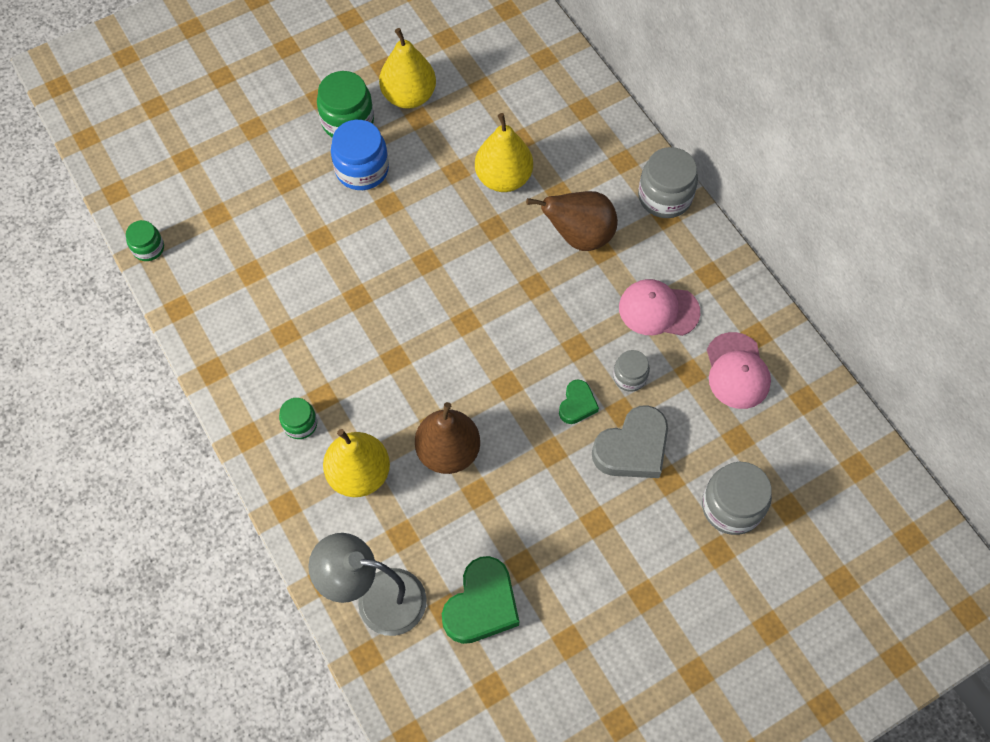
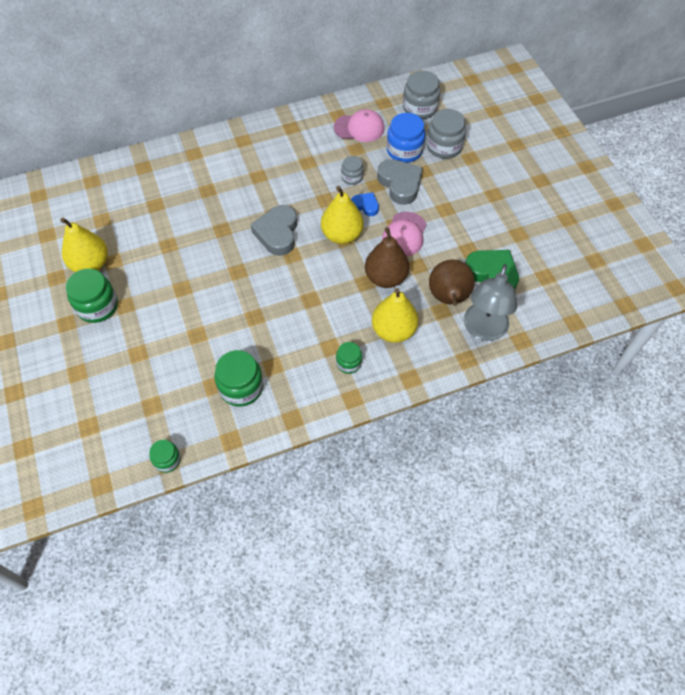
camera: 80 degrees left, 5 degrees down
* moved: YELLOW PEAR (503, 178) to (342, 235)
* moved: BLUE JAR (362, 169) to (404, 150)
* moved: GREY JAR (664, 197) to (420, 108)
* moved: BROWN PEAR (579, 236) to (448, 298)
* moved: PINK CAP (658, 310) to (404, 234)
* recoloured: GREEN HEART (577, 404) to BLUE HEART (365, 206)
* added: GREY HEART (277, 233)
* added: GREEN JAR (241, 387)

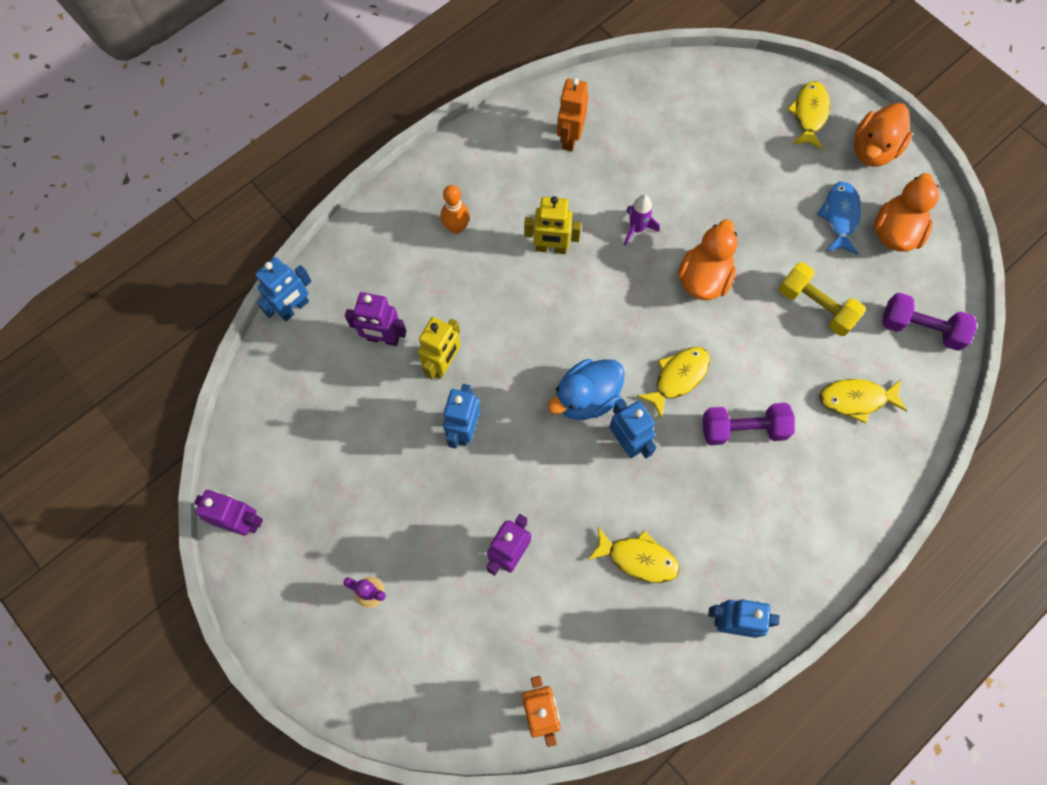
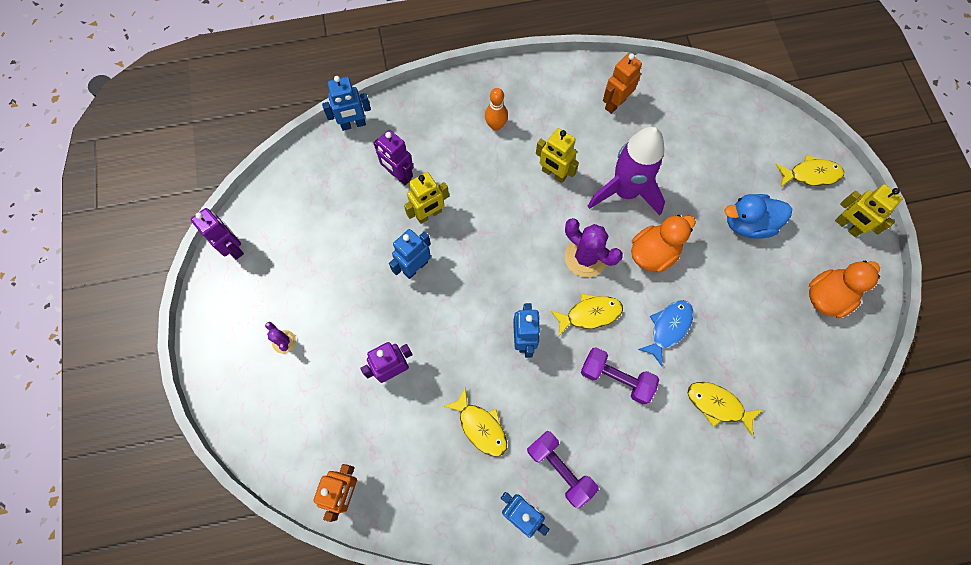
camera: 30 degrees right, 0 degrees up
* turned: YELLOW FISH (809, 114) = (810, 175) 45 degrees clockwise
* replaced: ORANGE DUCK (873, 150) to YELLOW ROBOT (847, 226)
* moved: BLUE FISH (840, 216) to (668, 328)
* resized: PURPLE ROCKET (636, 229) = (625, 192) x2.21
* removed: YELLOW DUMBBELL (816, 306)
* moved: PURPLE DUMBBELL (920, 328) to (560, 469)
* moved: BLUE DUCK (586, 398) to (748, 224)
* added: PURPLE CACTUS (585, 257)

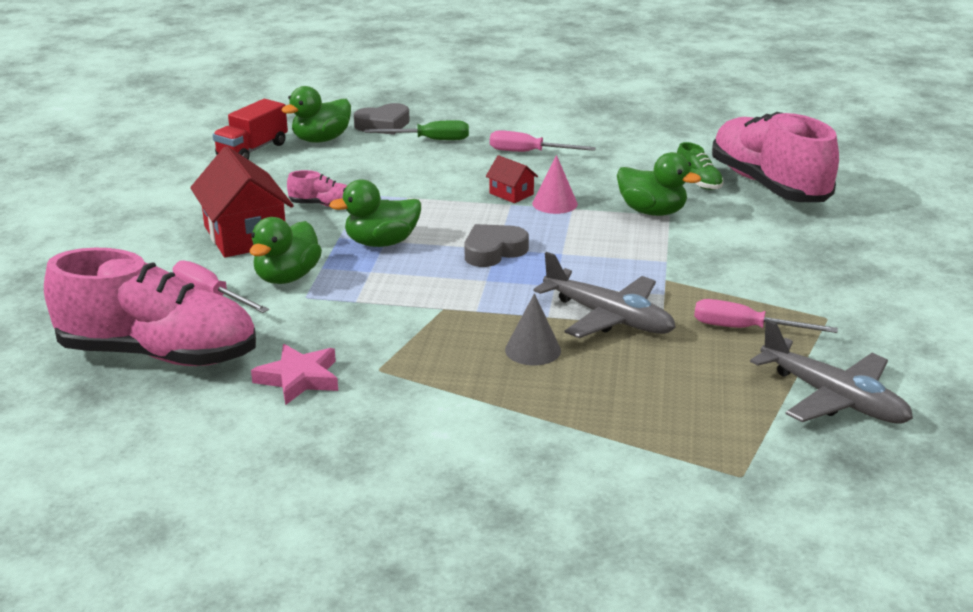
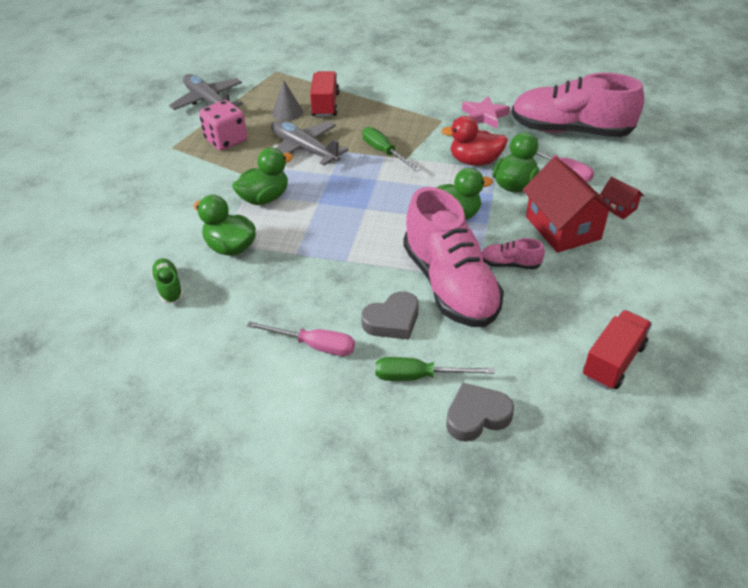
camera: 175 degrees left, 15 degrees up
* moved: GREEN DUCK (321, 140) to (264, 198)
* moved: PINK SHOE (768, 185) to (450, 285)
* moved: RED HOUSE (511, 194) to (618, 208)
* removed: PINK CONE (554, 203)
* moved: GREY HEART (493, 251) to (392, 320)
* moved: GREY CONE (533, 350) to (287, 112)
* replaced: PINK SCREWDRIVER (745, 329) to PINK DICE (226, 140)
* added: RED TRUCK (325, 105)
* added: RED DUCK (475, 161)
* added: GREEN SCREWDRIVER (384, 152)

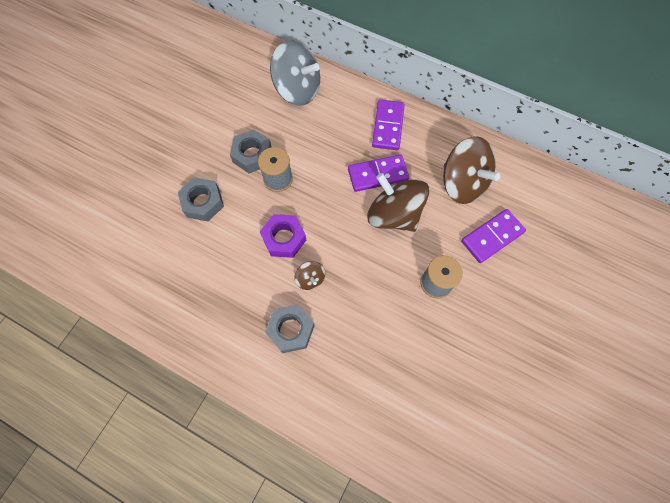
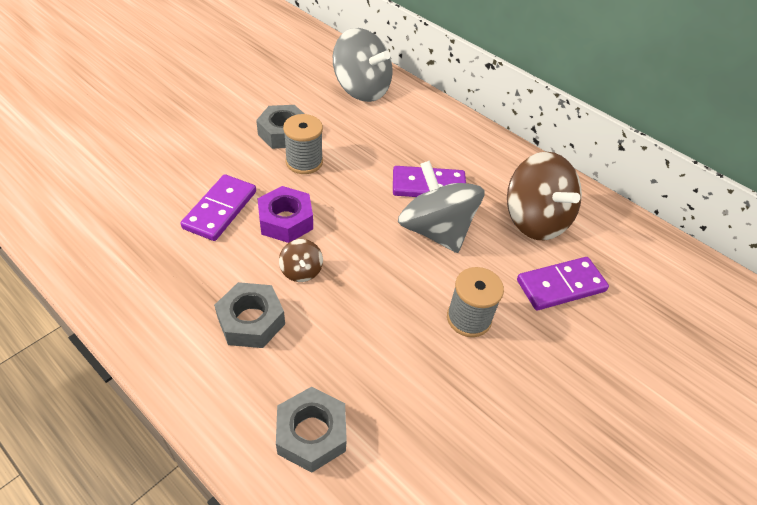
camera: 10 degrees right, 20 degrees down
* moved: PURPLE DOMINO (387, 126) to (220, 209)
* recoloured: BROWN SPINNING TOP (394, 214) to GREY SPINNING TOP (435, 230)
* moved: GREY NUT (203, 202) to (312, 434)

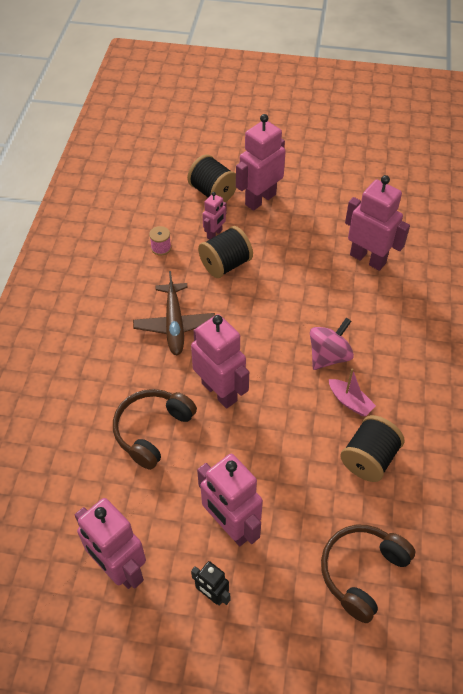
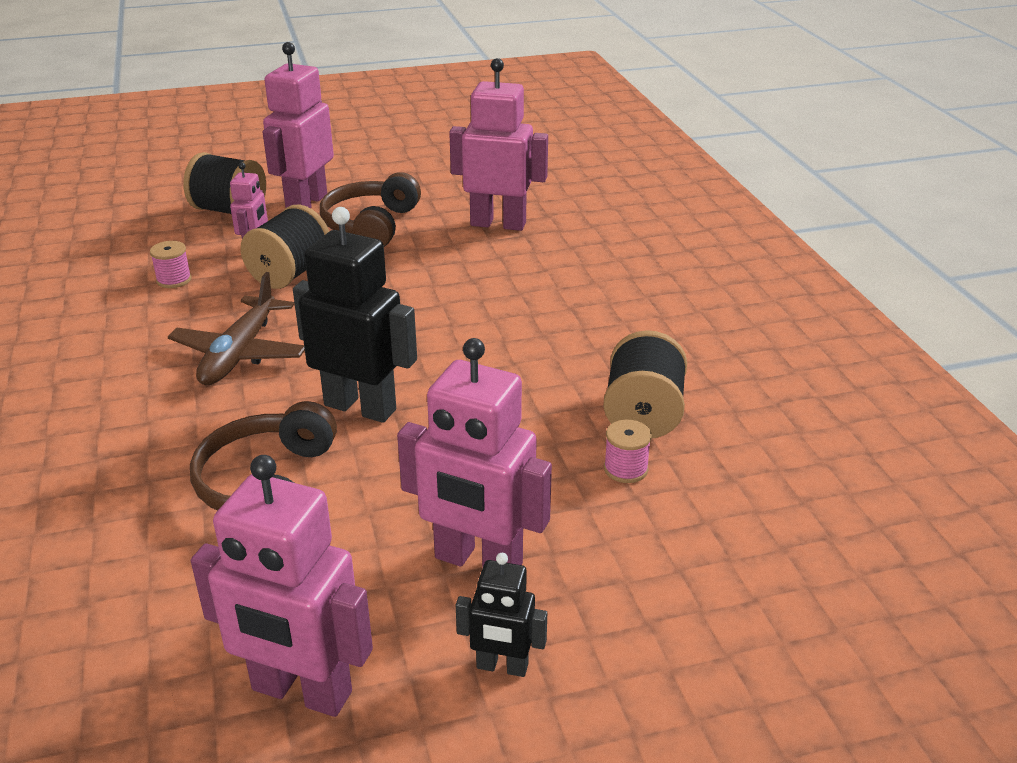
camera: 25 degrees left, 20 degrees down
* turned: BROWN PLANE (174, 324) = (240, 353) 45 degrees clockwise
* recoloured: PINK ROBOT (219, 391) to BLACK ROBOT (360, 407)
* removed: PINK SPINNING TOP (328, 356)
* removed: PINK BOAT (350, 402)
* moved: BROWN HEADPHONES (362, 572) to (371, 225)
* added: PINK SPOOL (625, 469)

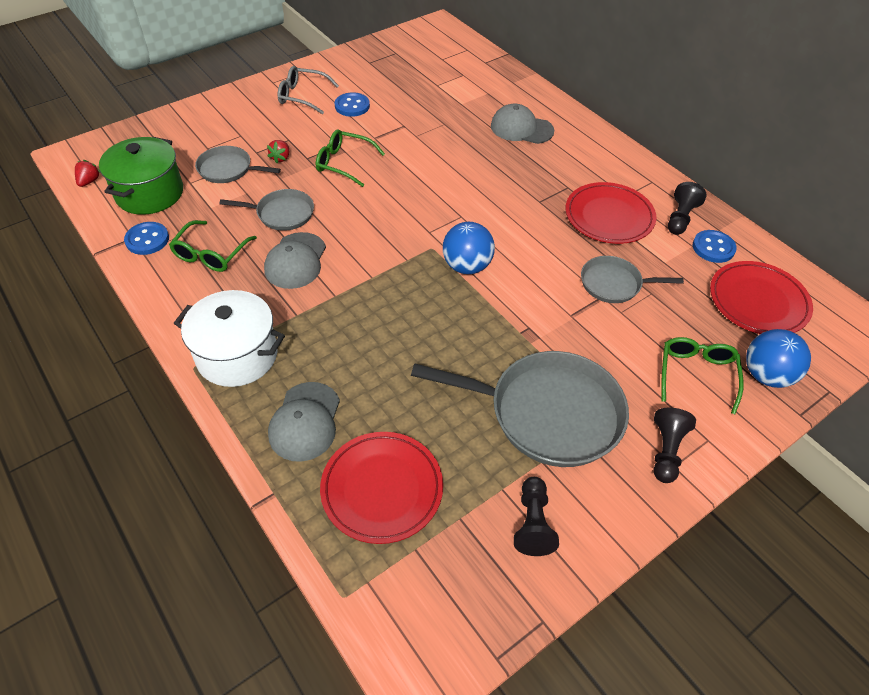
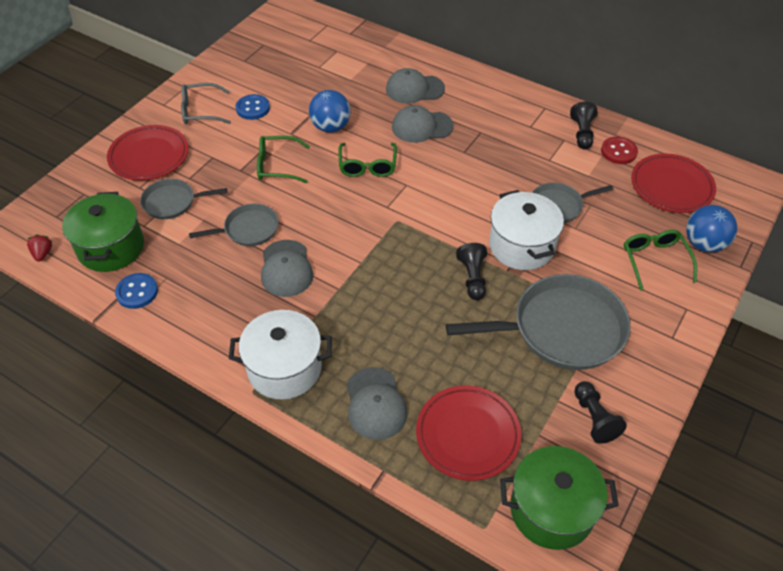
camera: 20 degrees left, 0 degrees up
* removed: RED STRAWBERRY (281, 158)
* moved: RED PLATE (609, 217) to (149, 156)
* moved: GREEN GLASSES (211, 254) to (367, 166)
* moved: BLUE BALL (467, 266) to (331, 127)
* recoloured: BLUE BUTTON (713, 248) to RED BUTTON (618, 151)
* moved: BLACK PAWN (666, 451) to (472, 278)
* added: GREY CAP (422, 127)
* added: WHITE POT (521, 246)
* added: GREEN POT (551, 510)

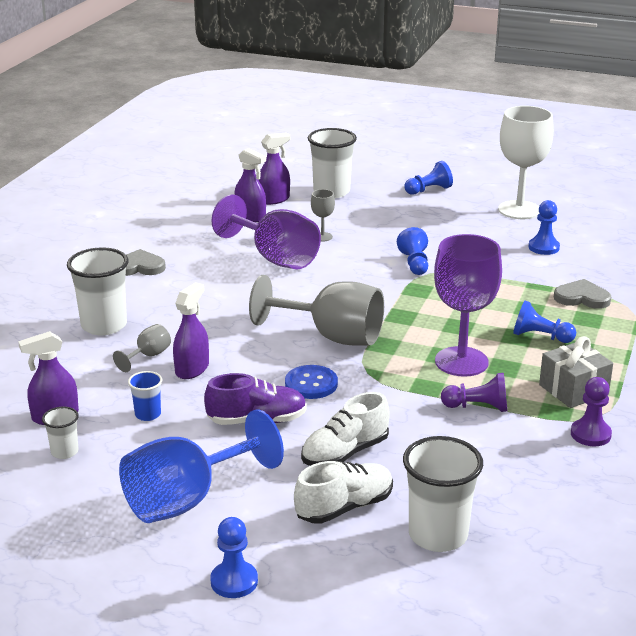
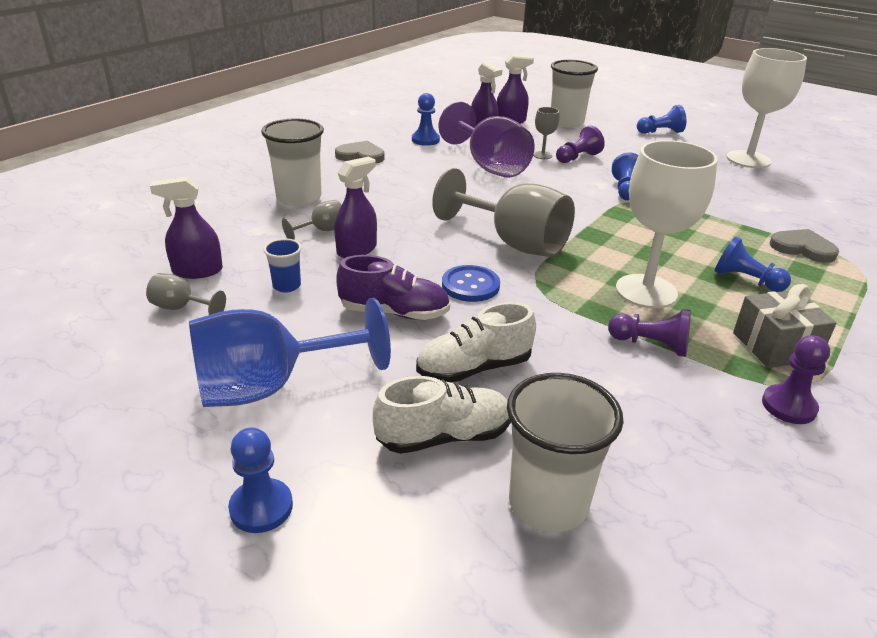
camera: 15 degrees right, 5 degrees up
* moved: BLUE PAWN (543, 247) to (425, 140)
* recoloured: PURPLE GOBLET (461, 362) to WHITE GOBLET (646, 291)
* replaced: WHITE CUP (64, 452) to GREY GOBLET (181, 308)
* added: PURPLE PAWN (577, 158)

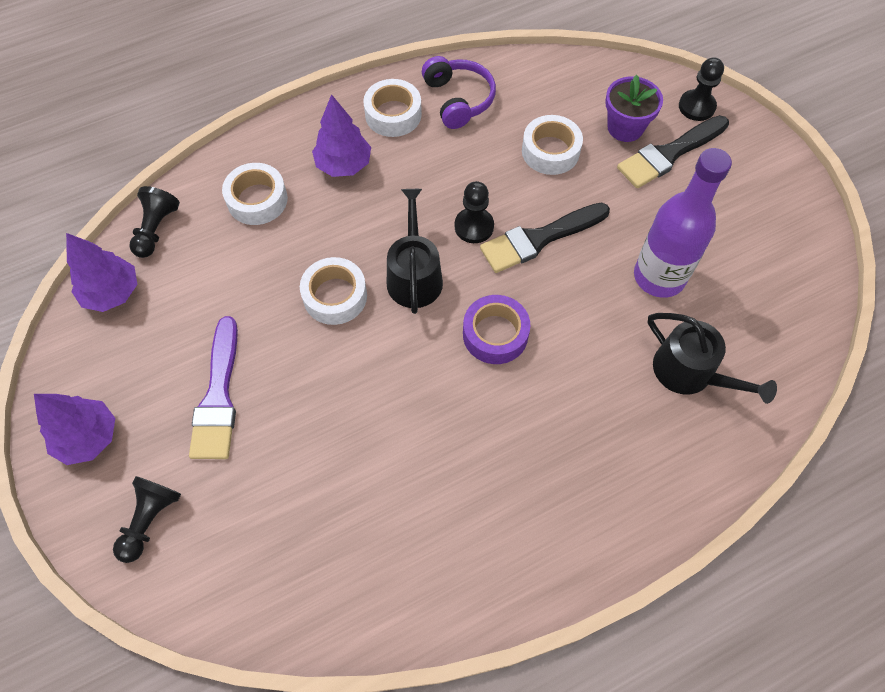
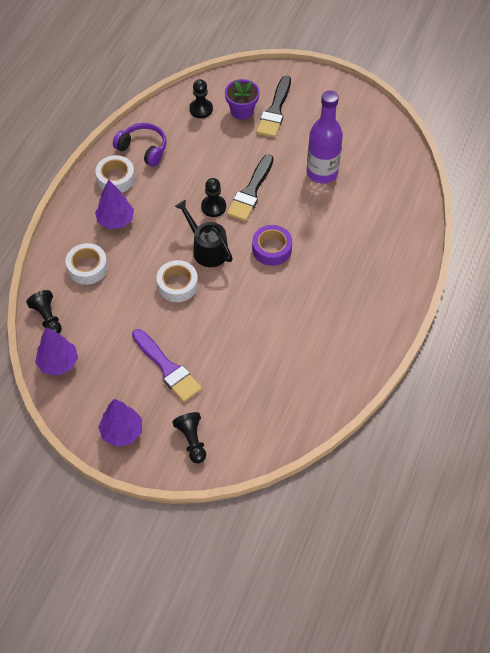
camera: 40 degrees left, 5 degrees down
* moved: BLACK PAWN (696, 106) to (201, 109)
* removed: WHITE TAPE (550, 151)
* removed: BLACK WATERING CAN (690, 372)

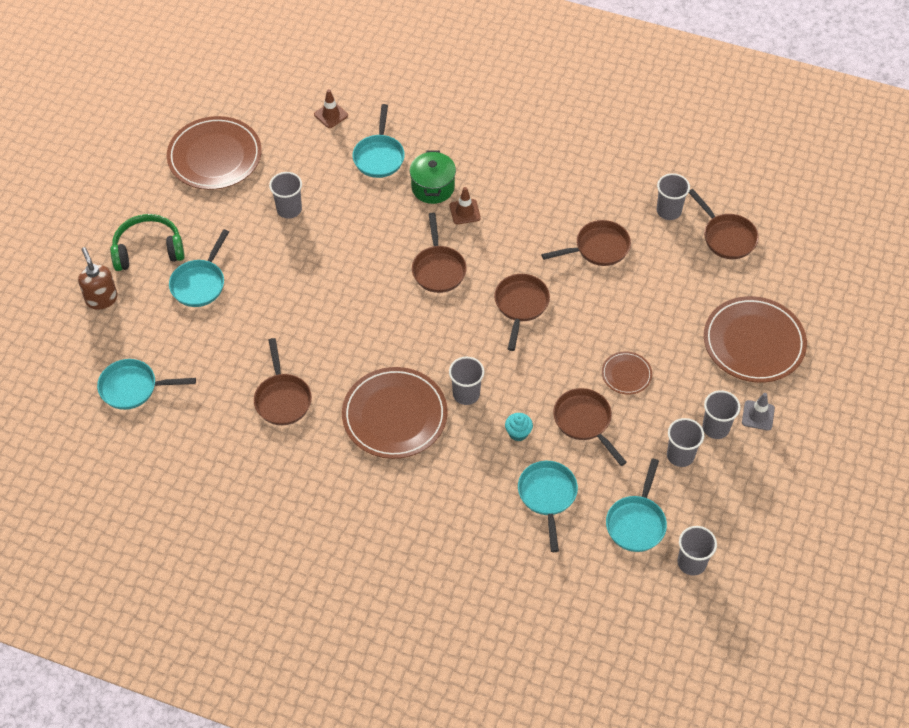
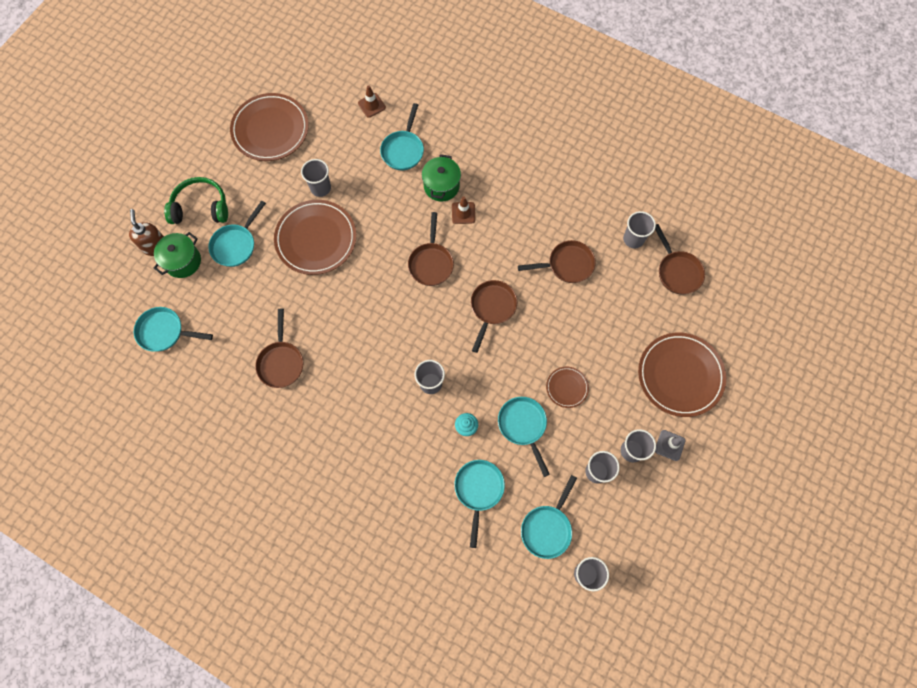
camera: 10 degrees right, 15 degrees up
* moved: BROWN PLATE (394, 415) to (316, 239)
* recoloured: BROWN PAN (584, 421) to TURQUOISE PAN (523, 426)
* added: GREEN POT (183, 261)

